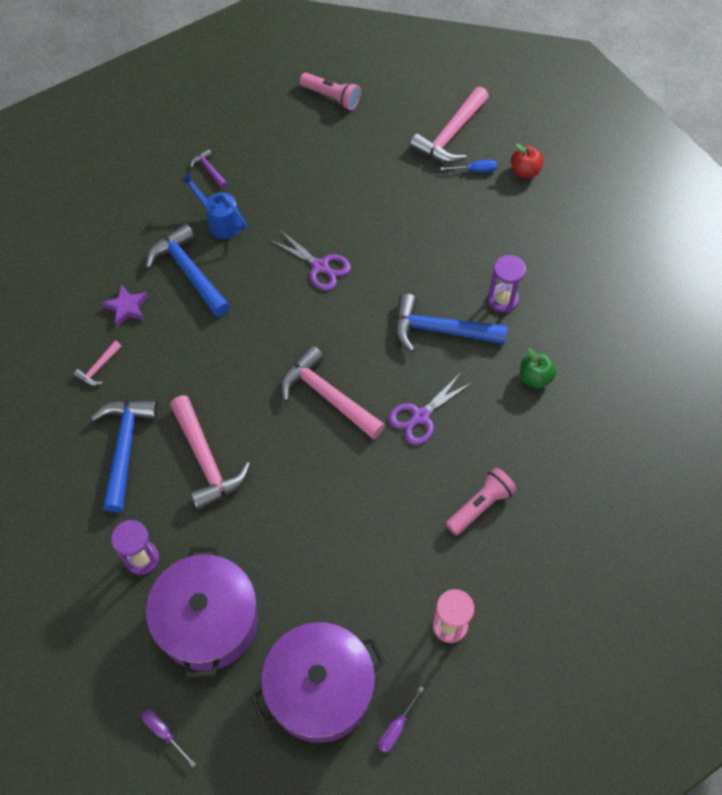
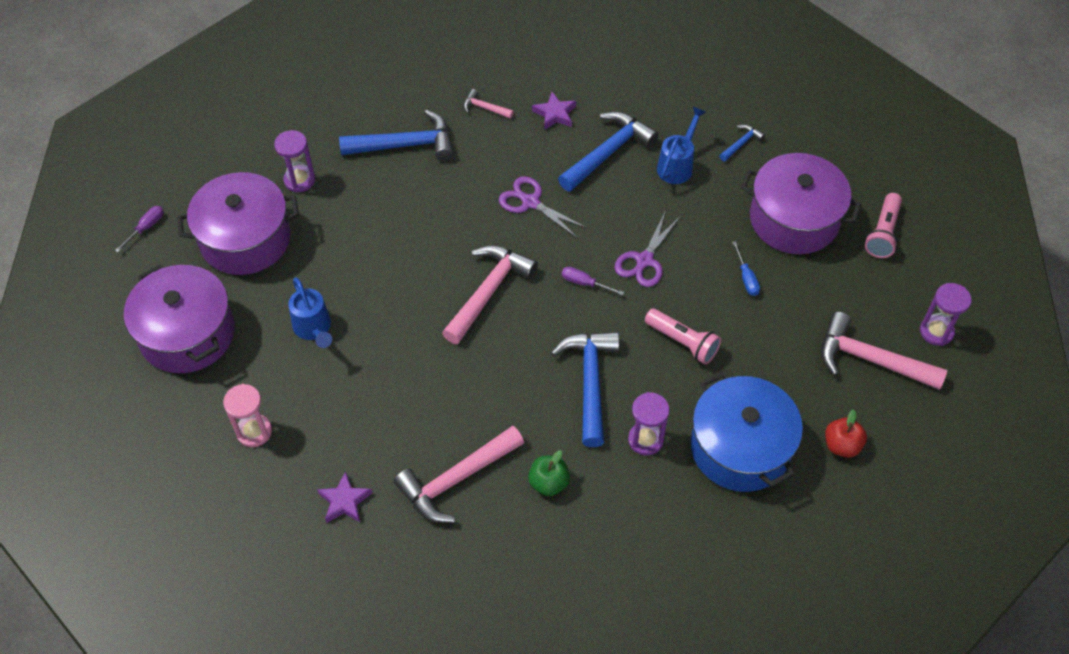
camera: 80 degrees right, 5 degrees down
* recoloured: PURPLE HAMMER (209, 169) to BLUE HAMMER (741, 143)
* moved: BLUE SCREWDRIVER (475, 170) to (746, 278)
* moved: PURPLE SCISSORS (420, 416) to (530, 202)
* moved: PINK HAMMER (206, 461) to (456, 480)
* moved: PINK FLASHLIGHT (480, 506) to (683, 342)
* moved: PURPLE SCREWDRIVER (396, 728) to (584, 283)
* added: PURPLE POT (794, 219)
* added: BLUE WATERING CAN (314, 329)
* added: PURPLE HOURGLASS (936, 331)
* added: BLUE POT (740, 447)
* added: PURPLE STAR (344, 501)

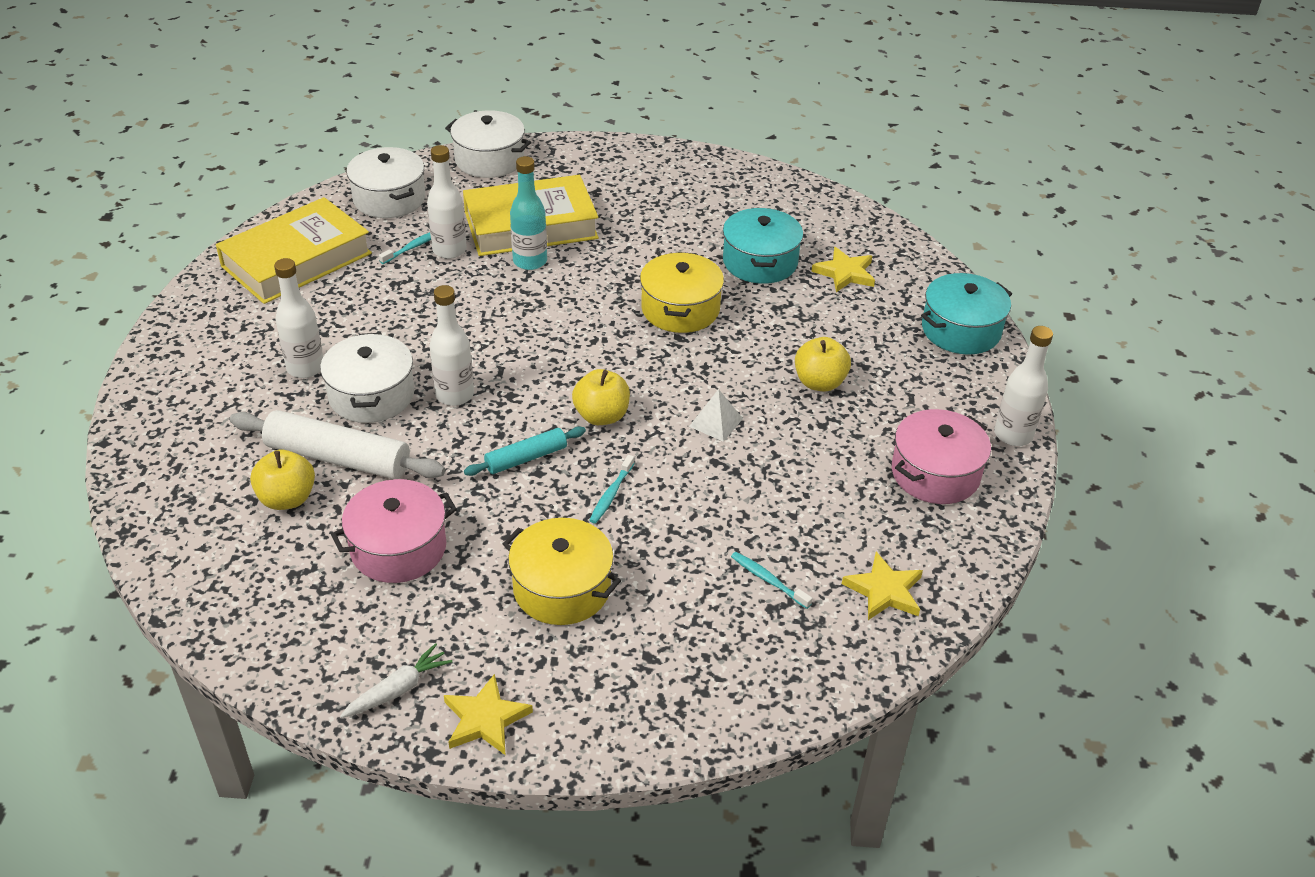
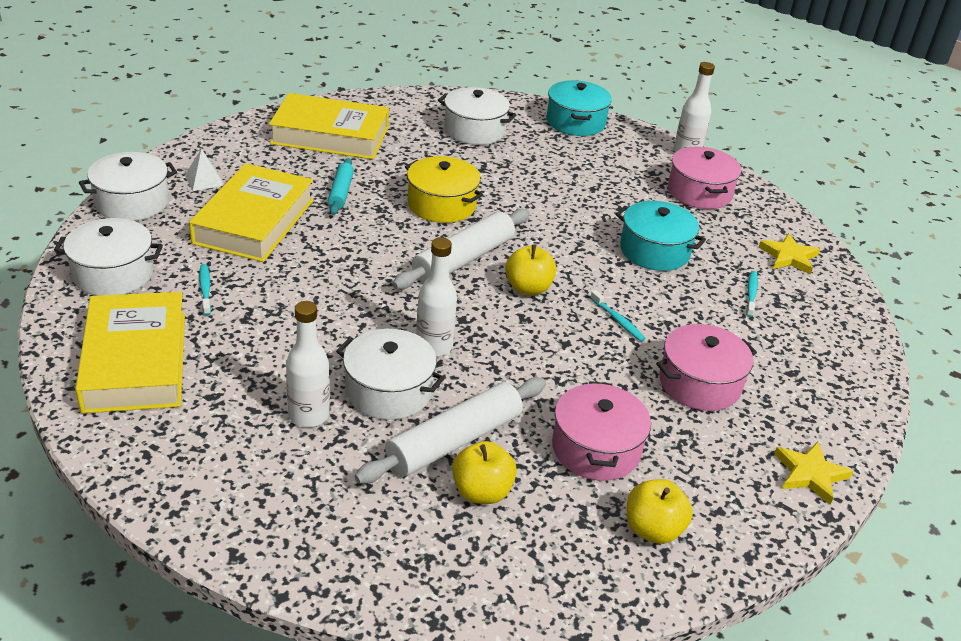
camera: 60 degrees left, 5 degrees down
* removed: WHITE BOTTLE (449, 250)
* removed: TURQUOISE BOTTLE (530, 261)
* moved: TURQUOISE POT (760, 262) to (654, 251)
* replaced: YELLOW STAR (845, 273) to WHITE POT (474, 130)
* moved: YELLOW APPLE (819, 382) to (653, 529)
* moved: WHITE PYRAMID (716, 422) to (204, 180)
* moved: TURQUOISE ROLLING PIN (526, 458) to (341, 192)
* recoloured: YELLOW POT (562, 588) to PINK POT (699, 383)
* turned: TURQUOISE TOOTHBRUSH (768, 580) = (751, 294) 120 degrees clockwise
* removed: WHITE CARROT (398, 689)
* added: YELLOW BOOK (330, 135)
* added: WHITE ROLLING PIN (463, 259)

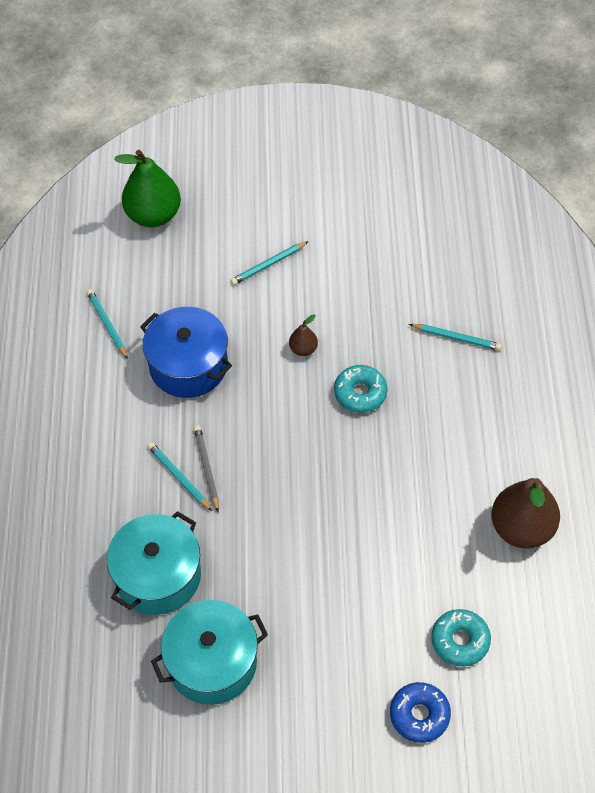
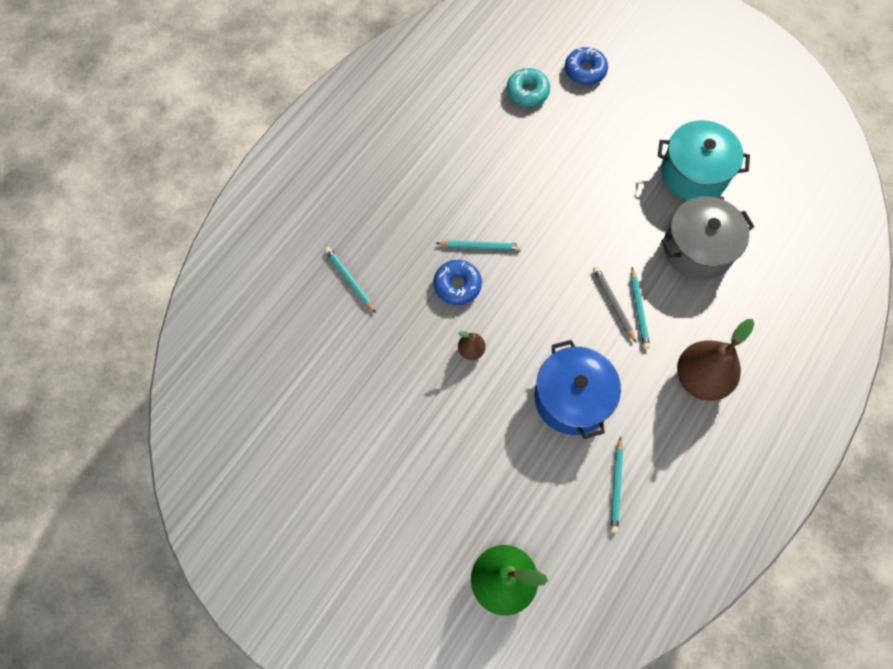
camera: 145 degrees left, 10 degrees up
* moved: TURQUOISE PENCIL (268, 265) to (480, 246)
* recoloured: TURQUOISE DONUT (360, 393) to BLUE DONUT (457, 285)
* turned: GREY PENCIL (207, 468) = (613, 303) 135 degrees clockwise
* moved: BROWN PEAR (522, 528) to (700, 378)
* recoloured: TURQUOISE POT (158, 576) to GREY POT (698, 249)

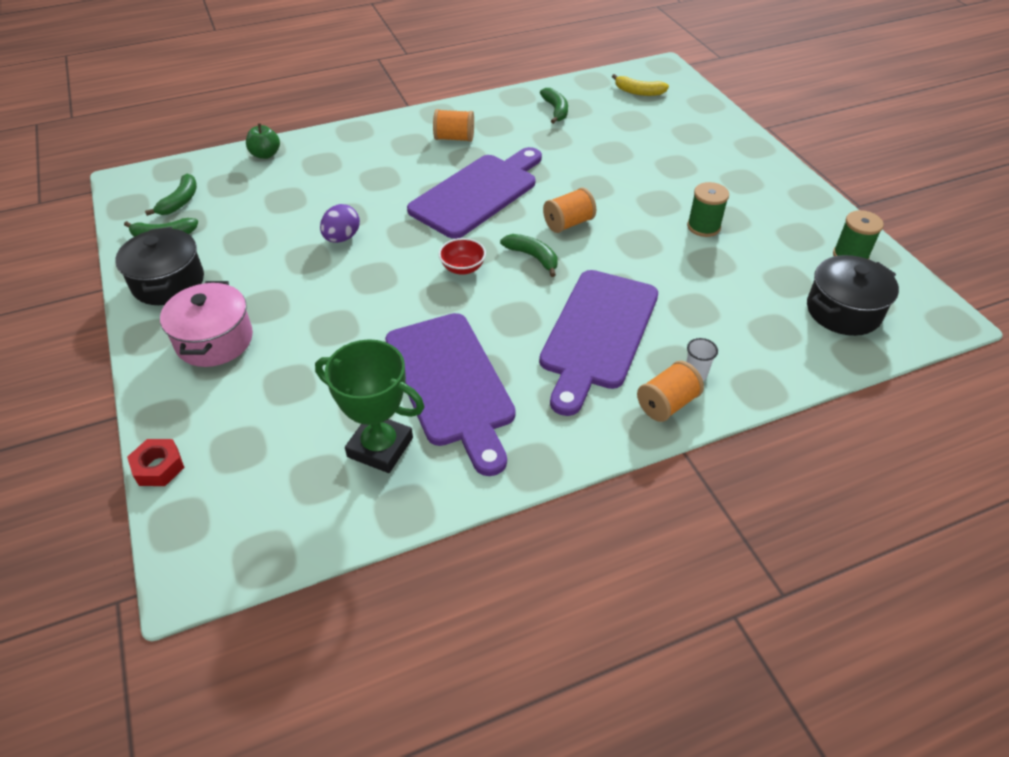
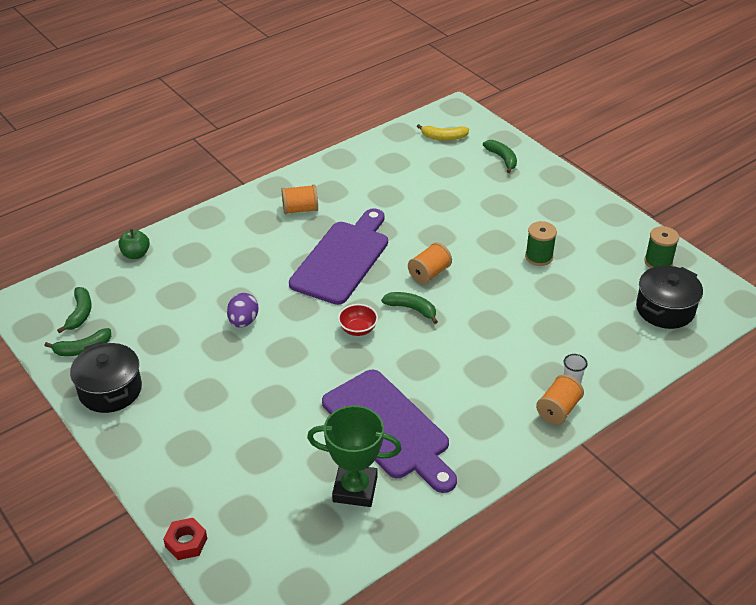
camera: 15 degrees left, 5 degrees down
* moved: GREEN BANANA (556, 110) to (502, 159)
* removed: PURPLE CUTTING BOARD (597, 334)
* removed: PINK POT (214, 340)

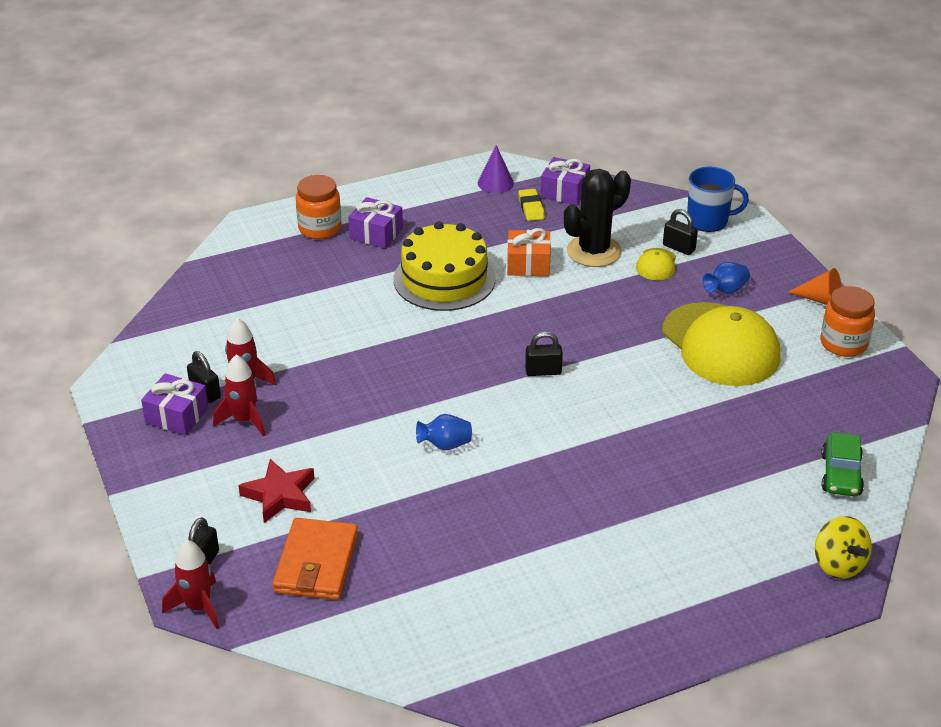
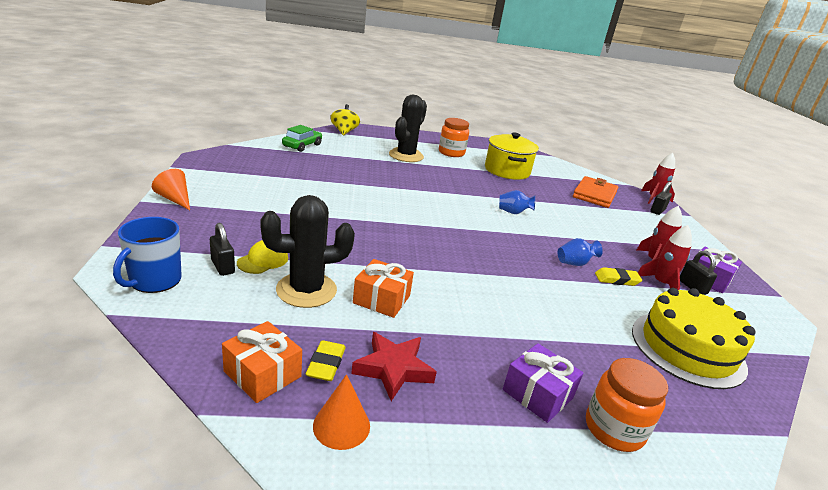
camera: 165 degrees left, 10 degrees down
* recoloured: PURPLE CONE (495, 183) to ORANGE CONE (341, 425)
* recoloured: PURPLE GIFT (564, 192) to ORANGE GIFT (262, 374)
* turned: BLUE MUG (708, 221) = (154, 280) 90 degrees counterclockwise
* moved: YELLOW CAKE (444, 279) to (687, 348)
* moved: BLUE VASE (725, 290) to (574, 263)
* moved: ORANGE JAR (843, 343) to (451, 153)
* removed: YELLOW CAP (720, 345)
* removed: BLACK PADLOCK (543, 371)
* moved: RED STAR (280, 495) to (393, 369)
* added: BLACK CACTUS (406, 155)
* added: YELLOW POT (507, 171)
* added: YELLOW ERASER (616, 280)

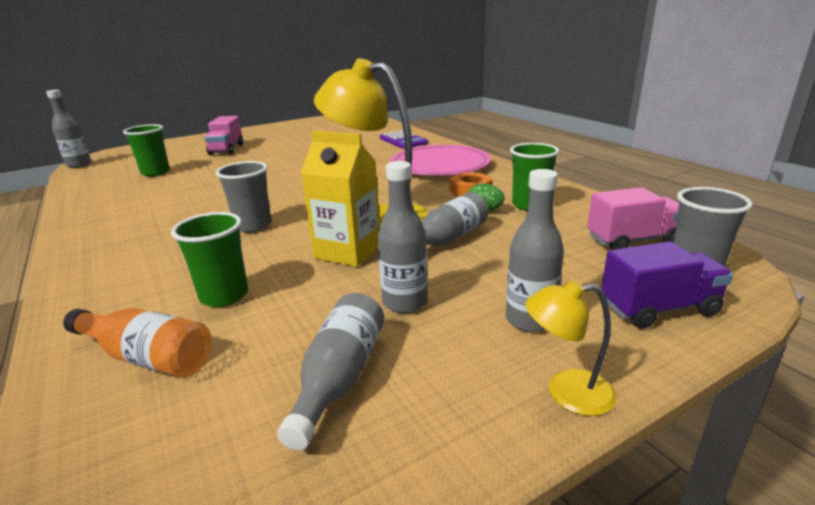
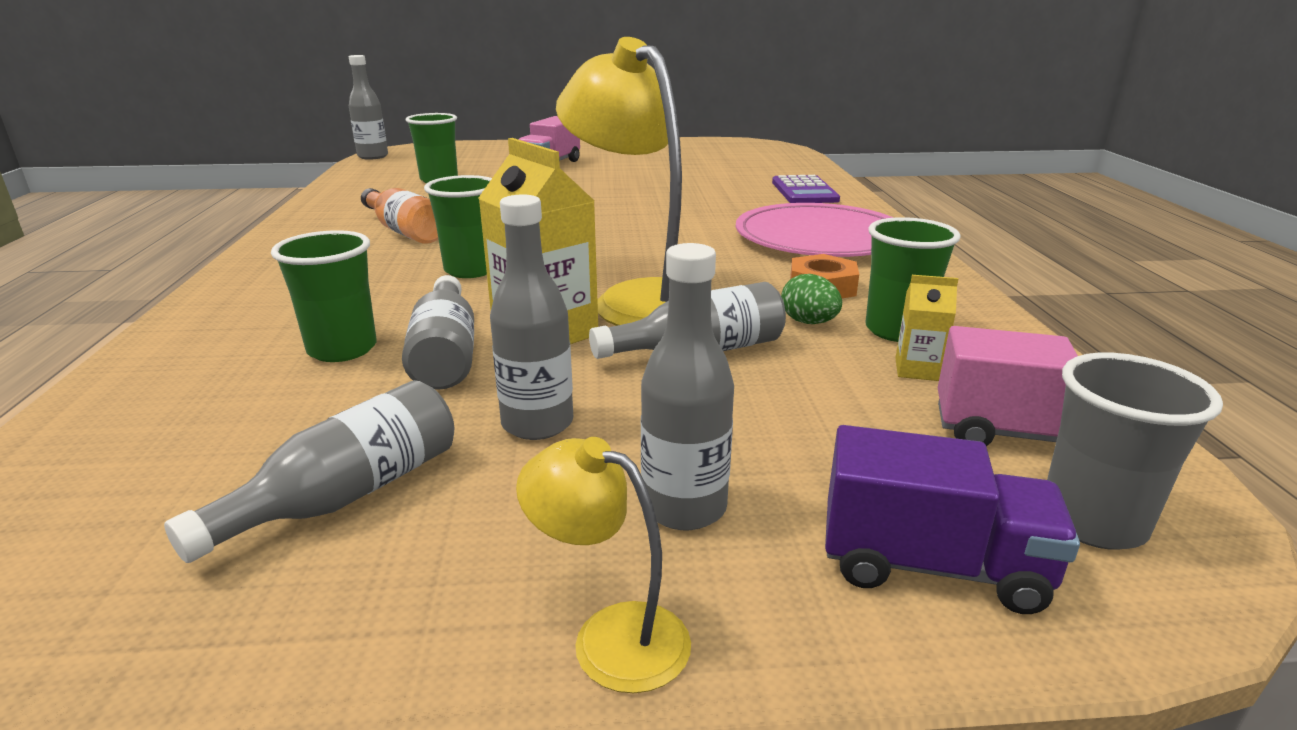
camera: 25 degrees right, 0 degrees up
* recoloured: GREY CUP (253, 226) to GREEN CUP (471, 270)
* moved: ORANGE BOTTLE (147, 357) to (405, 231)
* added: GREY BOTTLE (446, 353)
* added: YELLOW CARTON (917, 369)

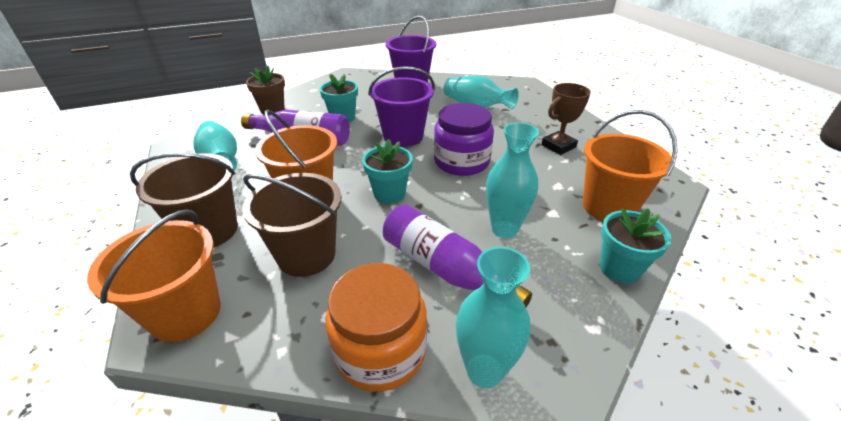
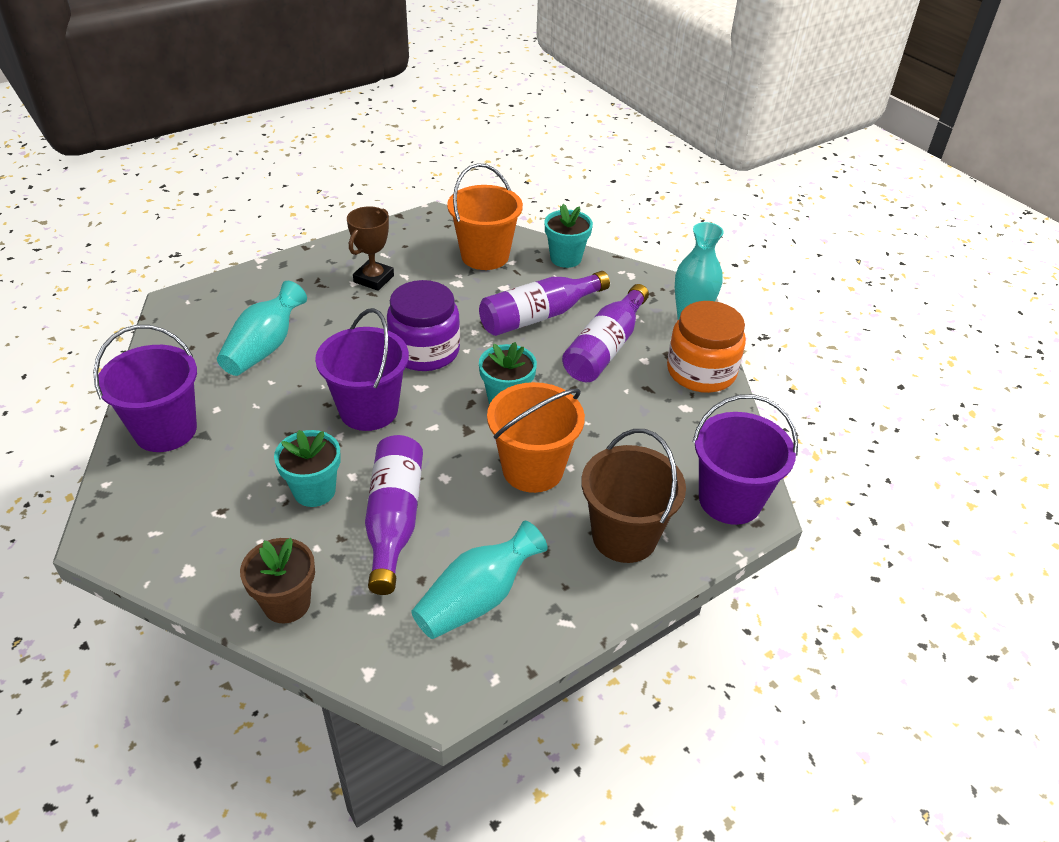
camera: 105 degrees left, 5 degrees up
* turned: BROWN TROPHY (558, 146) = (373, 279) 75 degrees clockwise
* replaced: TURQUOISE VASE (504, 229) to PURPLE BOTTLE (539, 316)
* removed: BROWN BUCKET (306, 255)
* recoloured: ORANGE BUCKET (186, 313) to PURPLE BUCKET (730, 500)

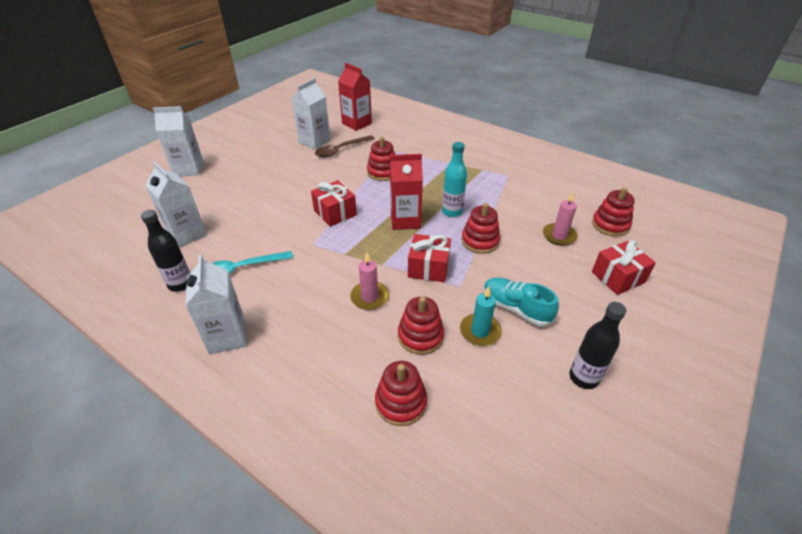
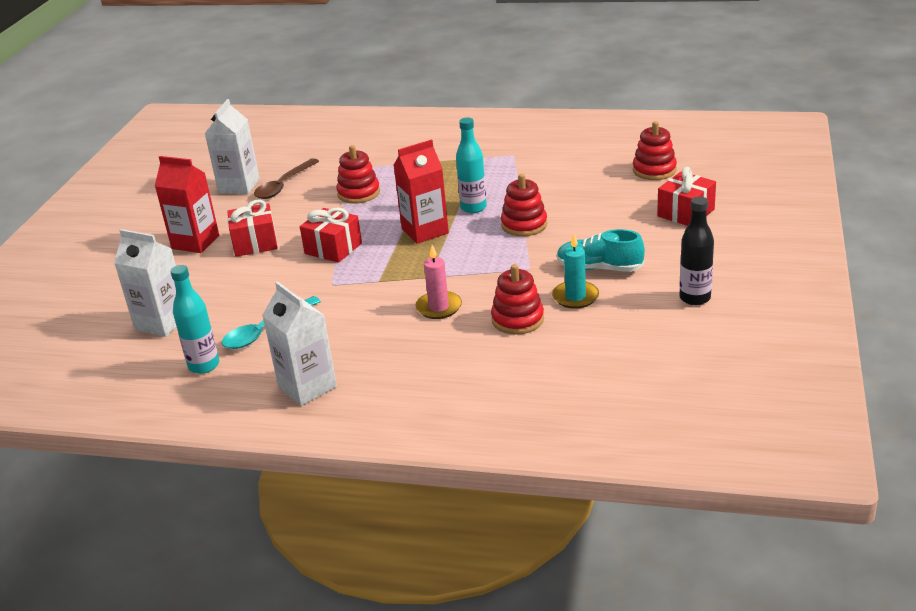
camera: 20 degrees left, 10 degrees down
* moved: RED CARTON (356, 123) to (195, 242)
* removed: WHITE CARTON (189, 169)
* removed: PINK CANDLE (559, 236)
* recoloured: BLACK BOTTLE (180, 284) to TURQUOISE BOTTLE (204, 365)
* moved: RED GIFT (428, 268) to (255, 243)
* removed: RED STACKING TOY (401, 402)

